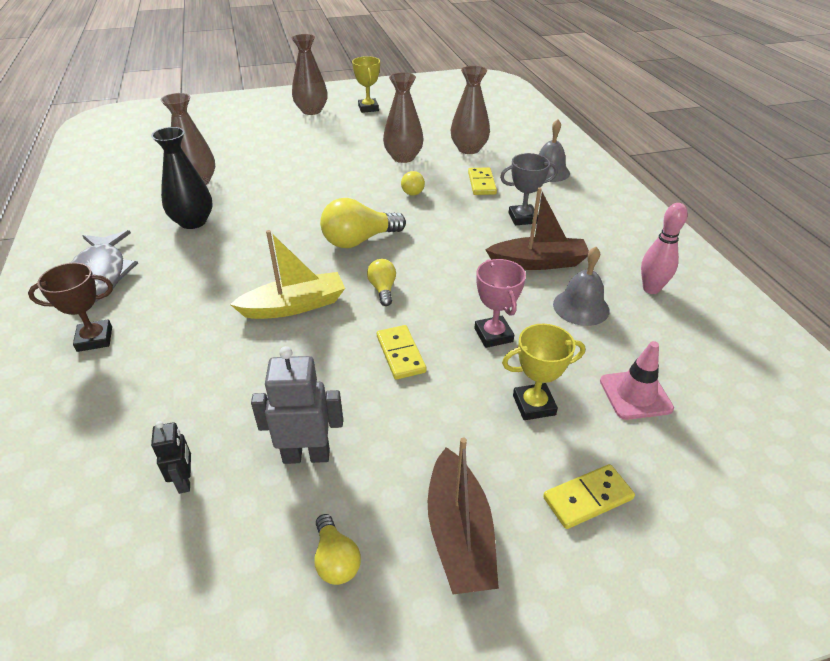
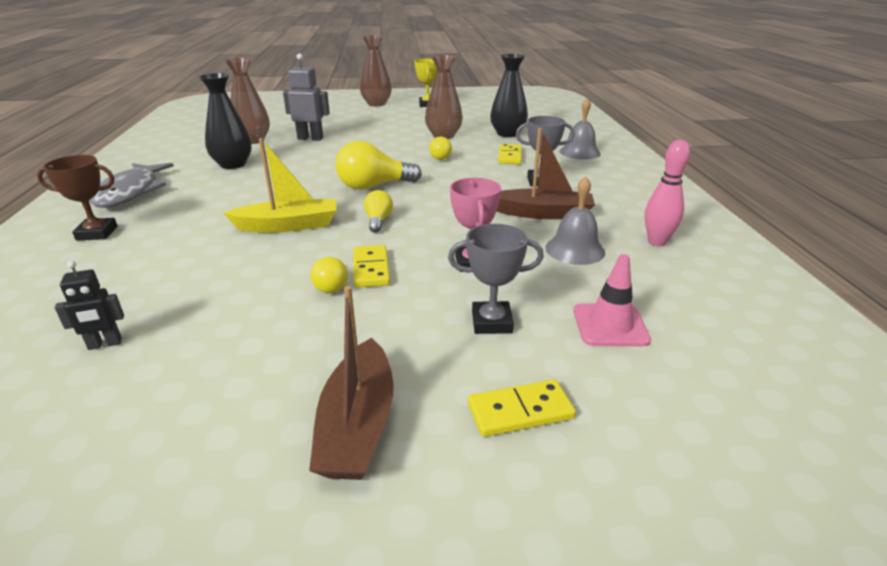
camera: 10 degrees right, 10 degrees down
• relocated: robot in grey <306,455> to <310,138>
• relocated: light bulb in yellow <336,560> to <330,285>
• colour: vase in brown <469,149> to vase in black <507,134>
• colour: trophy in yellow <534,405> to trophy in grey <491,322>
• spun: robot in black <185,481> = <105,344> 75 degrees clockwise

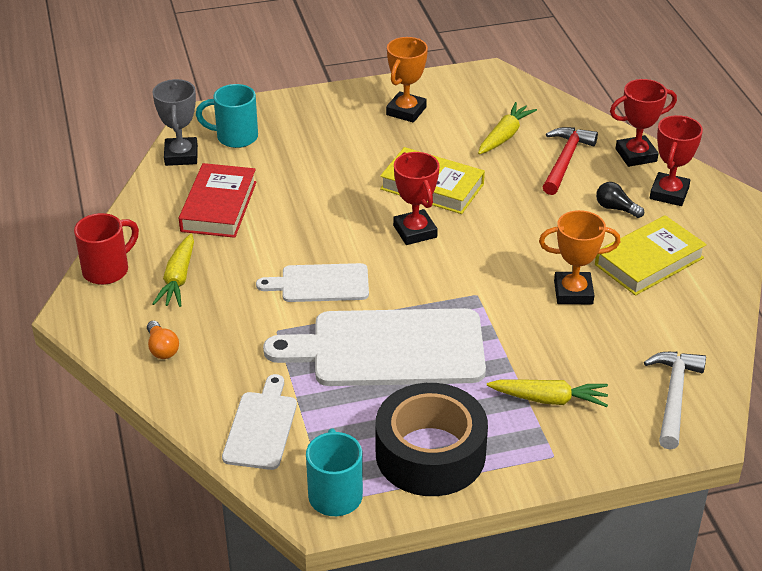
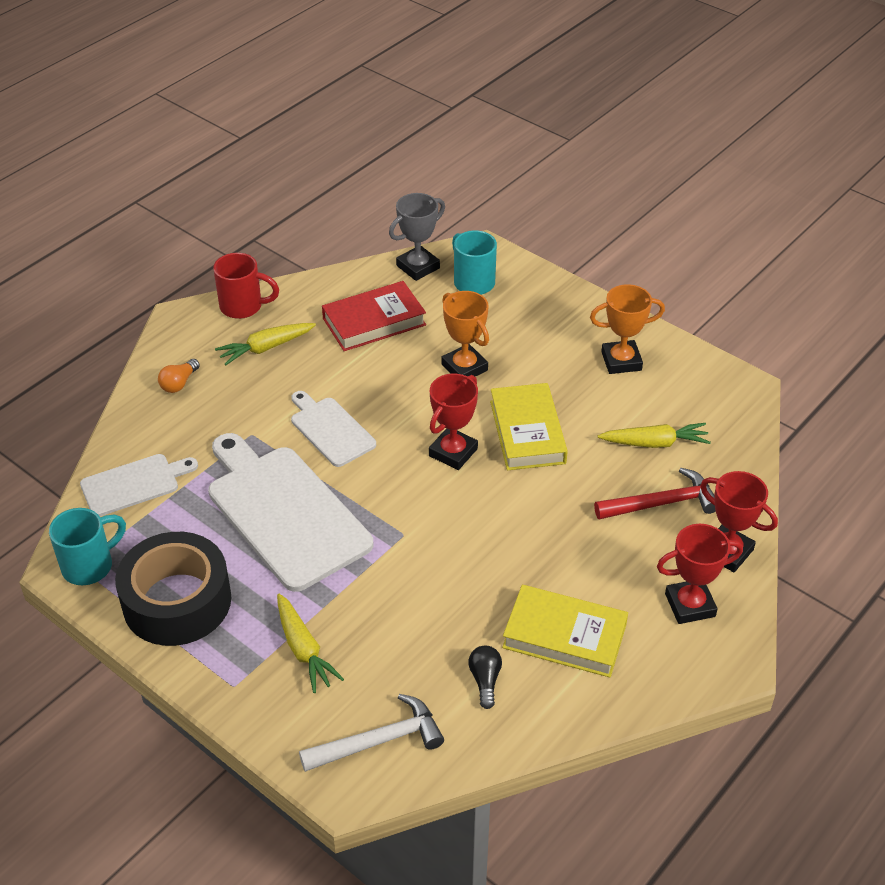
camera: 55 degrees right, 5 degrees up
• relocated: trophy in orange <573,292> to <464,367>
• relocated: light bulb in black <616,208> to <485,680>

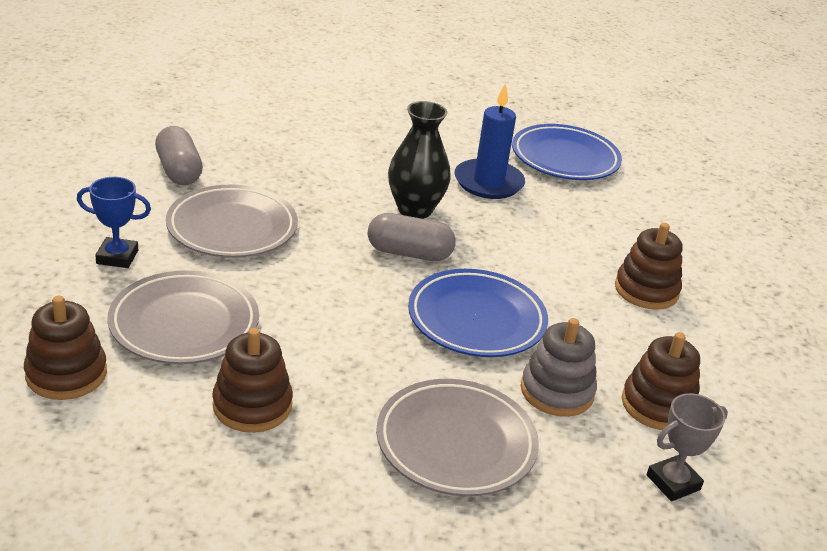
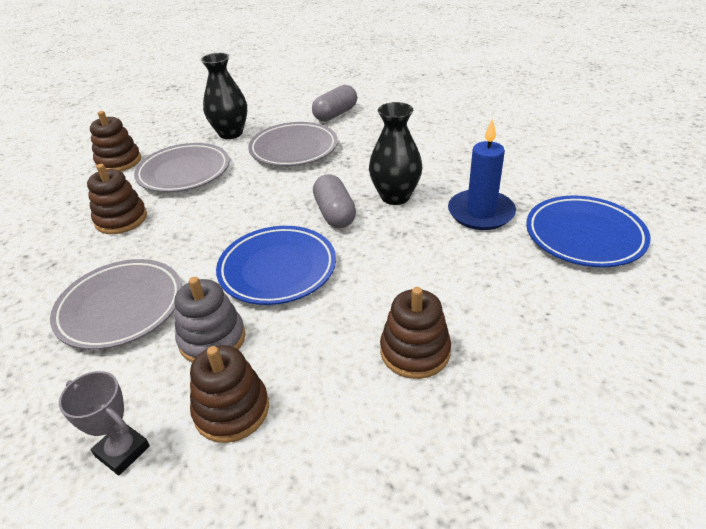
camera: 70 degrees right, 5 degrees up
• exchanged: trophy in blue <117,257> to vase in black <230,133>

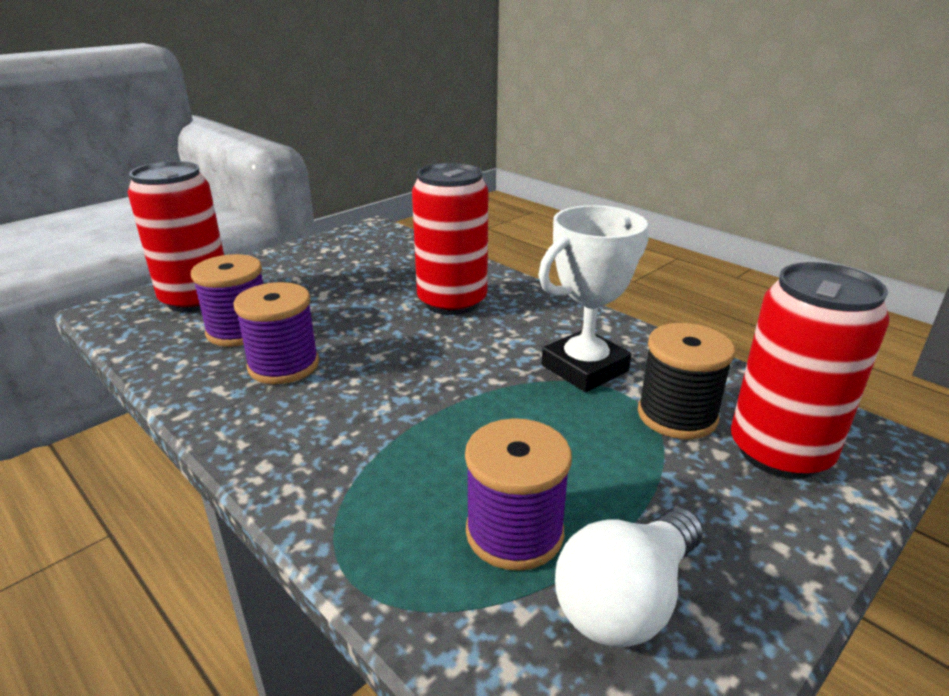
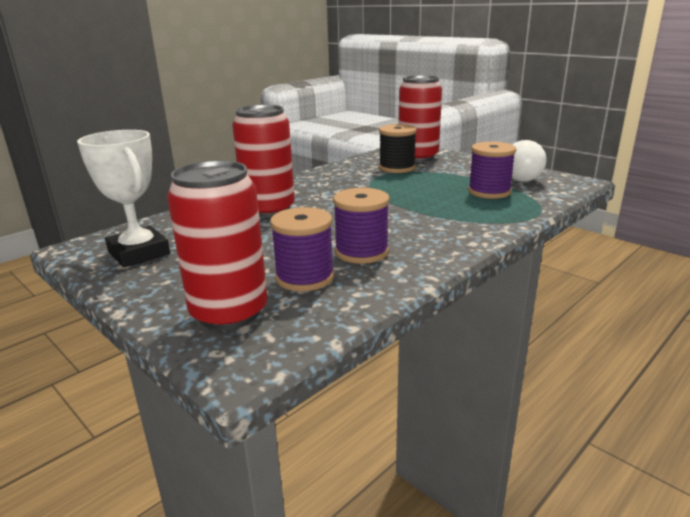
camera: 90 degrees left, 5 degrees down
• relocated: trophy in white <584,368> to <139,253>

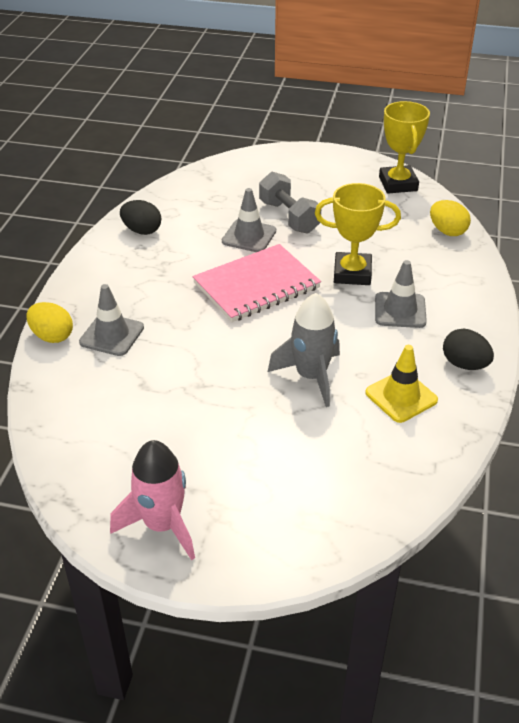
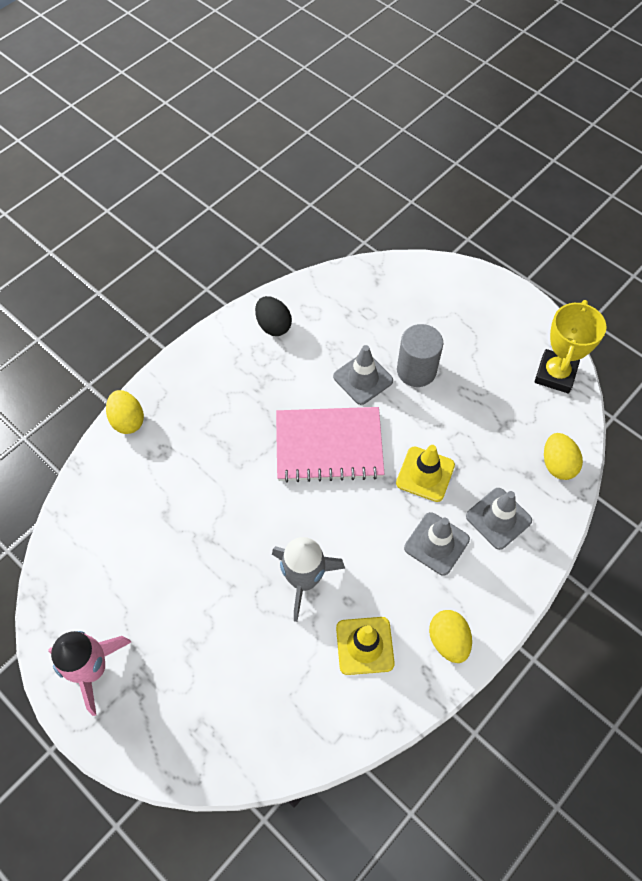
camera: 30 degrees right, 20 degrees up
• relocated: traffic cone in grey <112,335> to <498,518>
• exchanged: dumbbell in grey <289,217> to cylinder in grey <416,370>
• exchanged: trophy in yellow <352,273> to traffic cone in yellow <425,474>
• colour: egg in black <464,364> to egg in yellow <448,640>

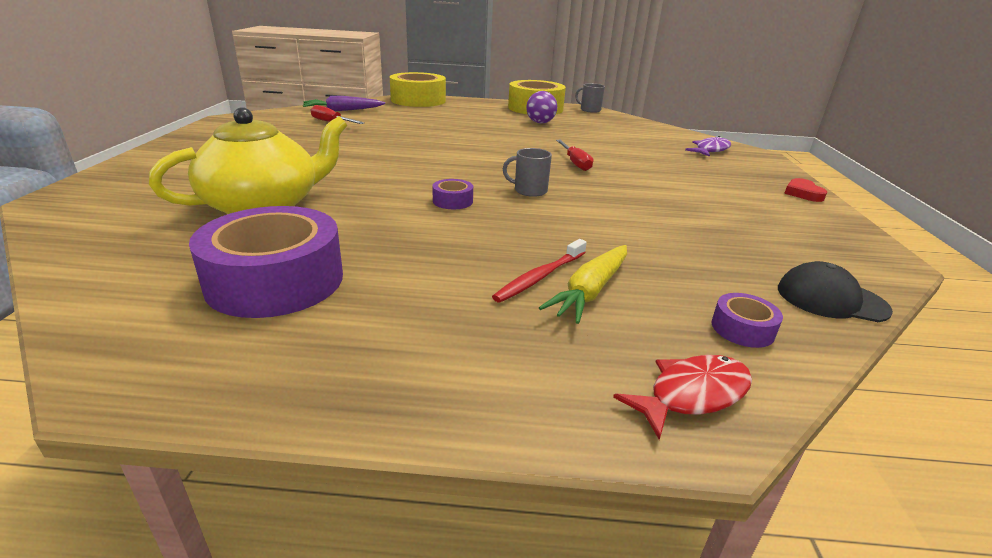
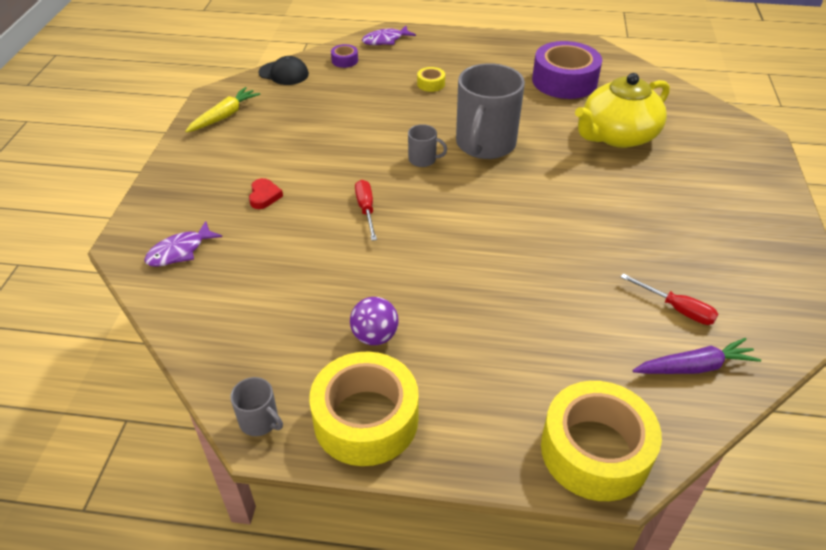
camera: 175 degrees left, 15 degrees up
• relocated: carrot in yellow <590,291> to <224,116>
• relocated: heart in red <803,193> to <264,196>
• exchanged: tape in purple <452,201> to mug in grey <485,144>
• exchanged: toothbrush in red <540,277> to tape in yellow <431,84>
• colour: fish in red <692,394> to fish in purple <385,40>

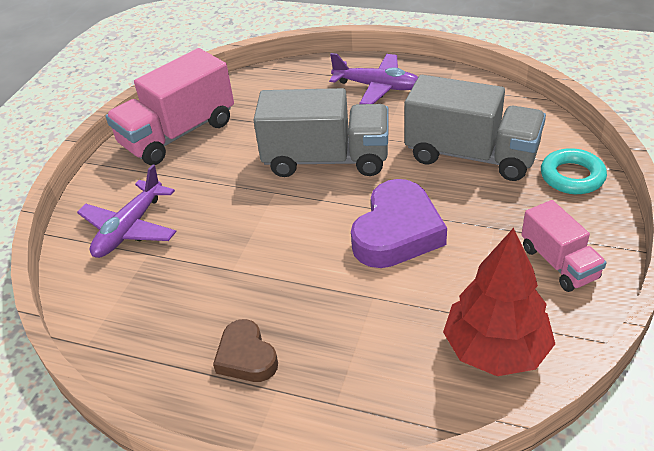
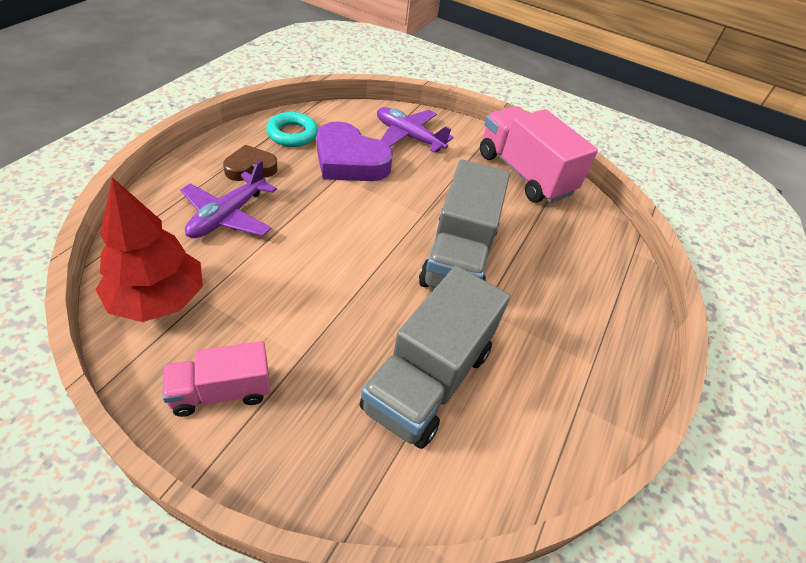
camera: 90 degrees right, 5 degrees up
• relocated: plane in purple <377,87> to <228,216>
• relocated: heart in purple <397,232> to <349,161>
• relocated: ring in turquoise <572,176> to <292,134>

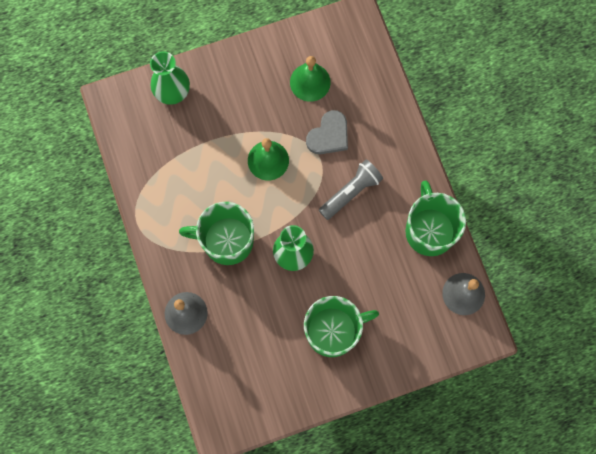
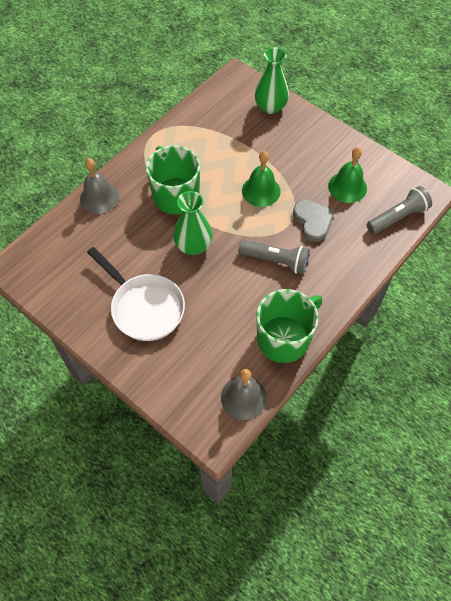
camera: 60 degrees right, 15 degrees down
• appeared: flashlight in grey <397,217>
• exchanged: mug in green <333,331> to pan in white <144,307>
• spun: heart in grey <329,135> = <313,221> 120 degrees counterclockwise

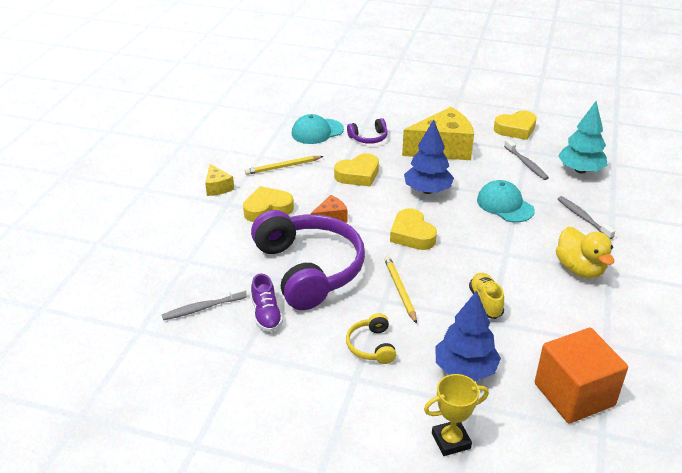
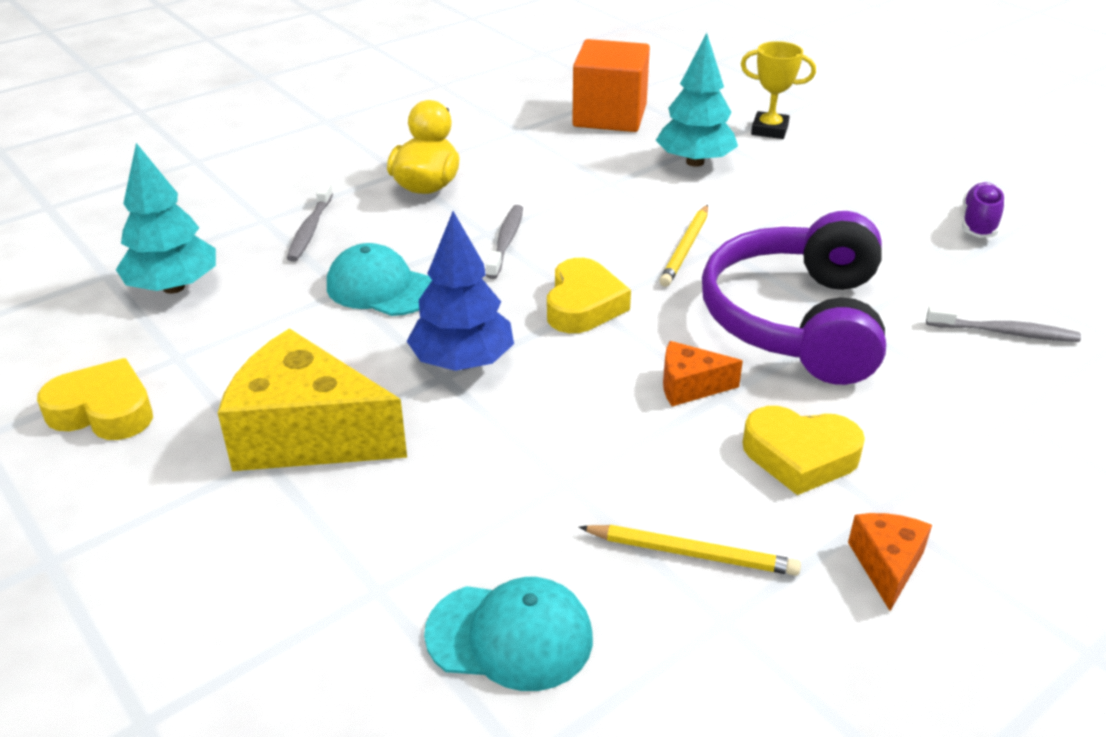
camera: 145 degrees left, 0 degrees up
• missing: heart in yellow <358,175>
• missing: headphones in yellow <371,346>
• missing: headphones in purple <368,138>
• missing: shoe in yellow <485,302>
• relocated: shoe in purple <266,314> to <979,223>
• relocated: toothbrush in grey <526,164> to <506,242>
• colour: cheese in yellow <217,187> to cheese in orange <887,565>
• colour: tree in blue <465,369> to tree in turquoise <695,162>
• spun: cap in turquoise <505,205> = <381,288> 120 degrees clockwise

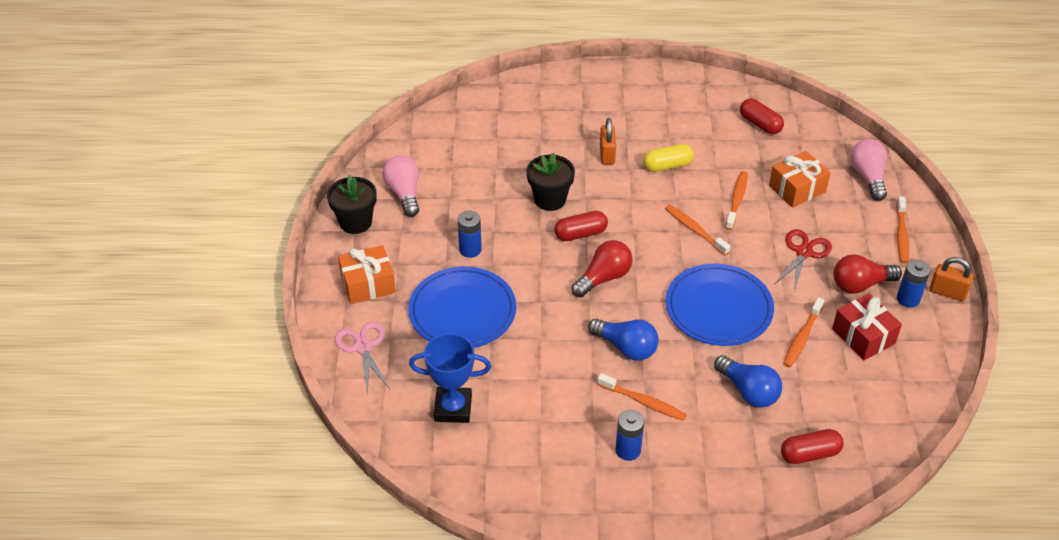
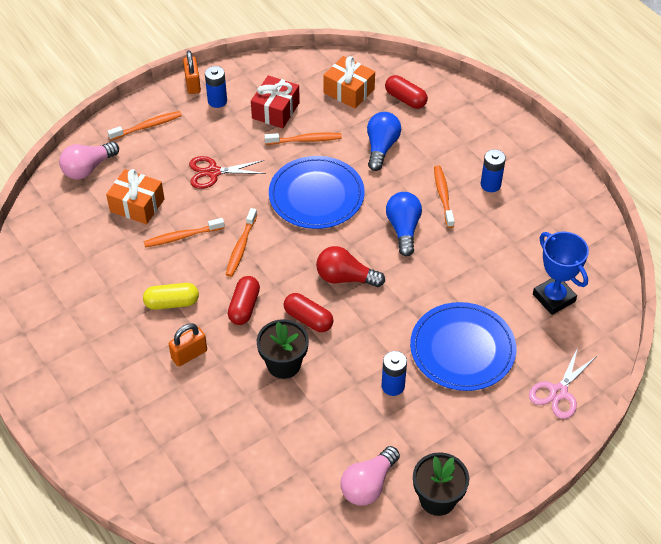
camera: 125 degrees left, 5 degrees up
• missing: light bulb in red <860,285>
• relocated: gift in orange <368,284> to <349,91>
• relocated: capsule in red <760,124> to <244,307>
• spun: capsule in yellow <667,166> = <172,303> 45 degrees counterclockwise

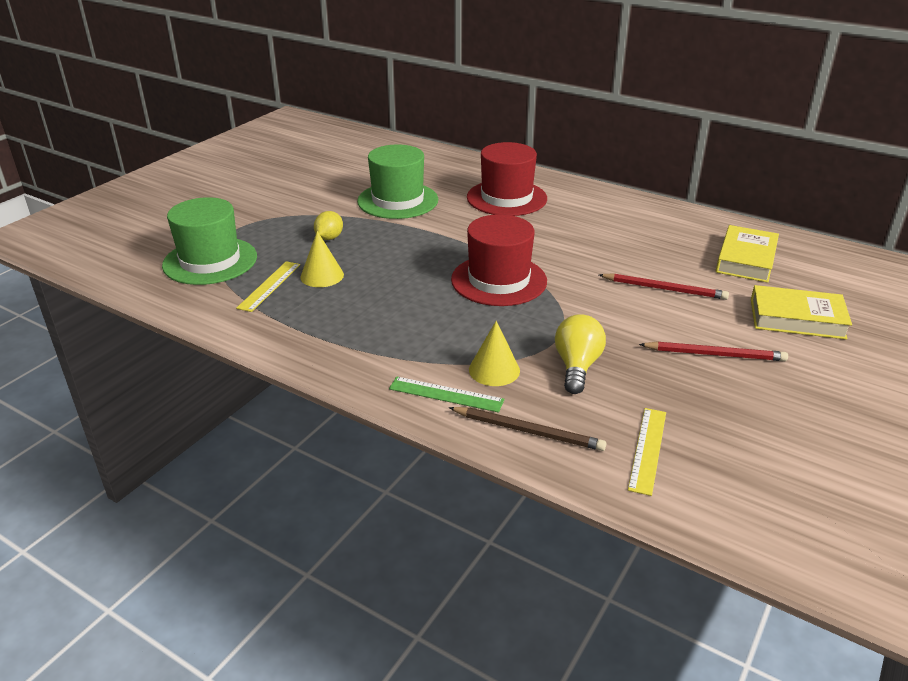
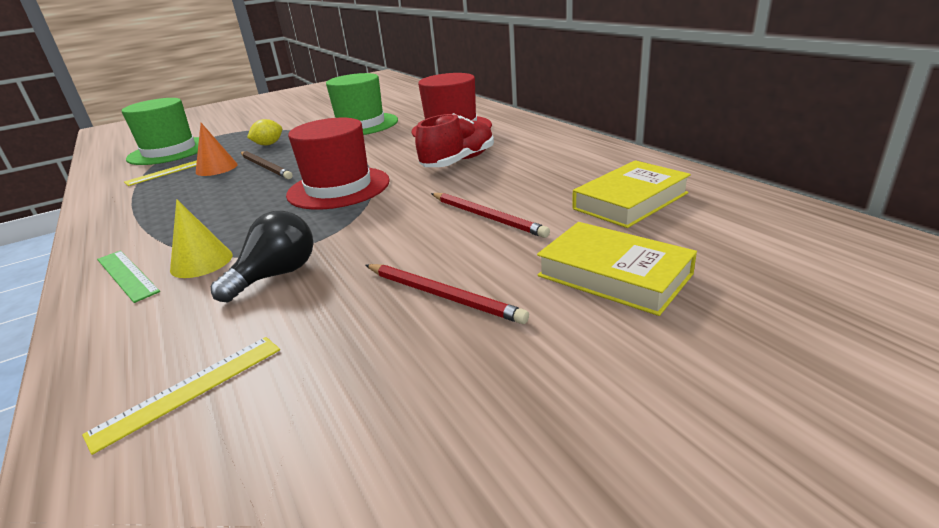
camera: 30 degrees right, 5 degrees down
• appeared: shoe in red <458,162>
• relocated: pencil in brown <528,431> to <265,167>
• colour: cone in yellow <322,276> to cone in orange <216,168>
• colour: light bulb in yellow <577,366> to light bulb in black <276,275>

